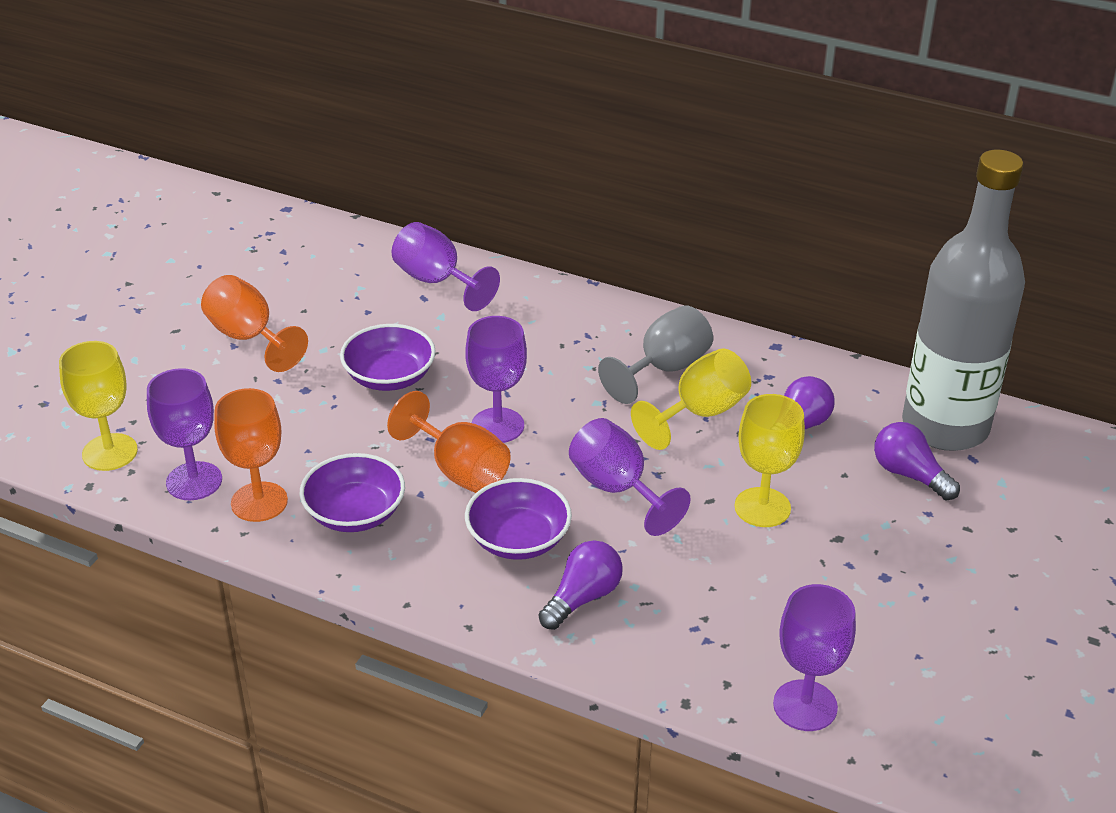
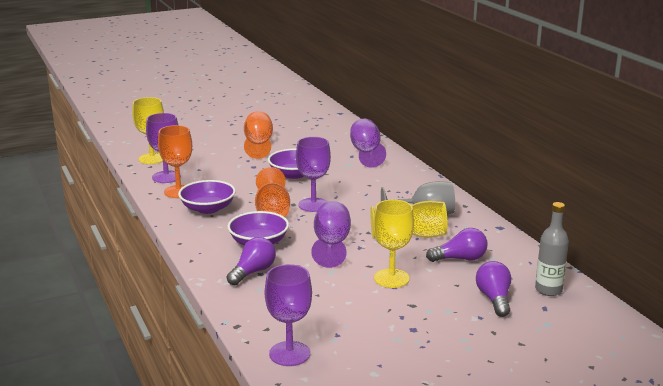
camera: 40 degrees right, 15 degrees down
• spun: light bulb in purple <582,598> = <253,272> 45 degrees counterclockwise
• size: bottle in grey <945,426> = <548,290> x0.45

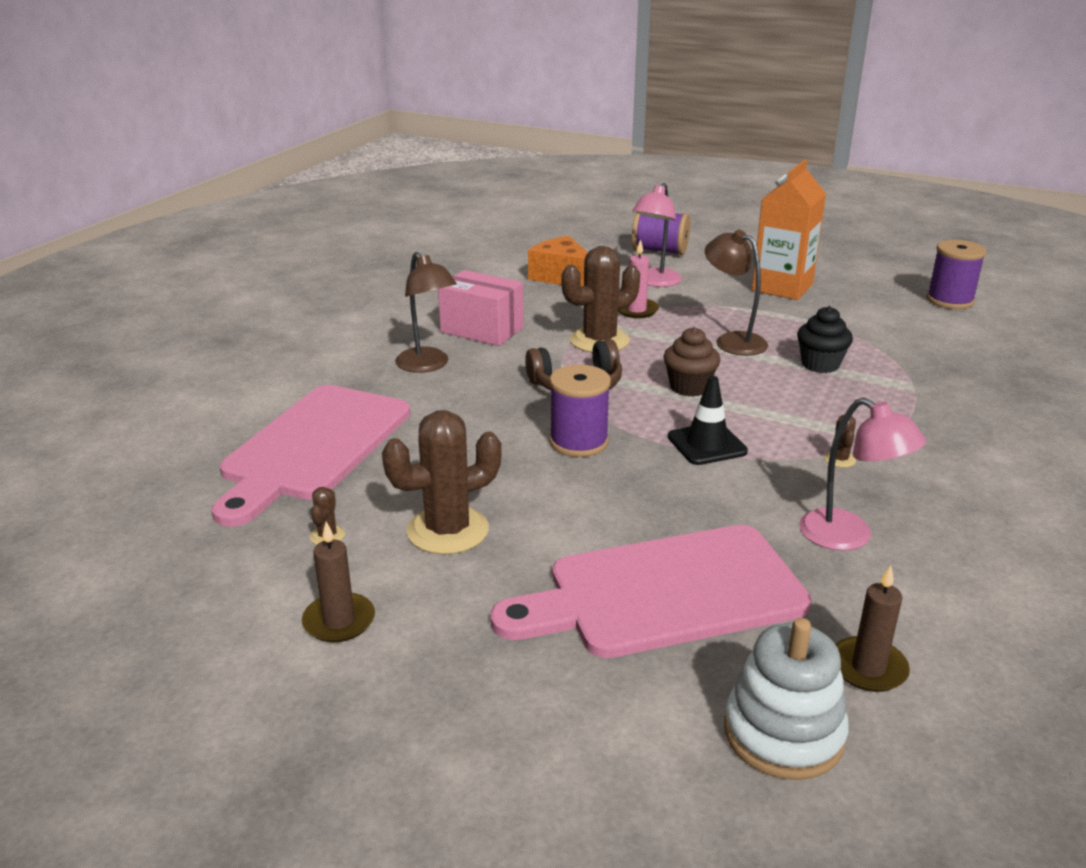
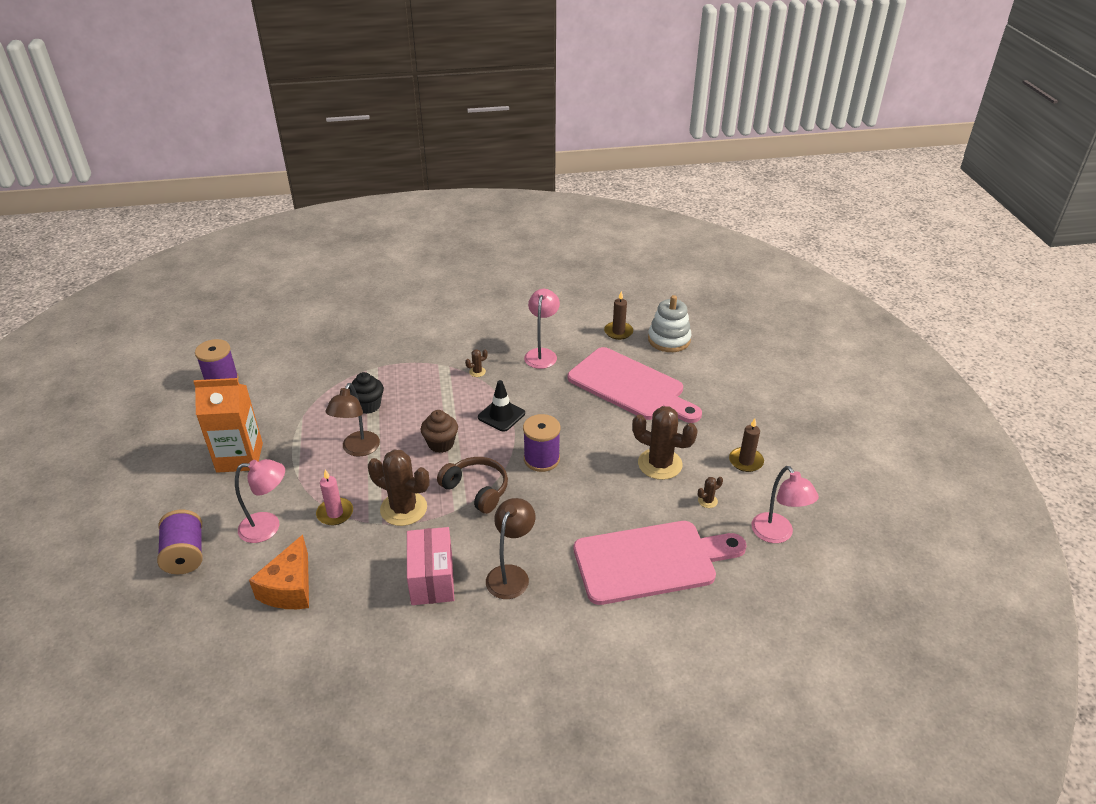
camera: 125 degrees left, 10 degrees up
• appeared: lamp in pink <777,534>

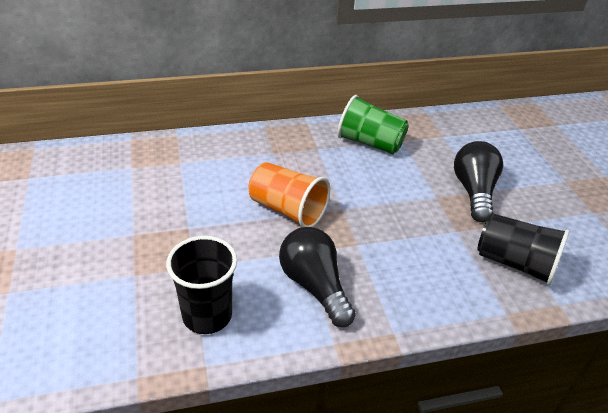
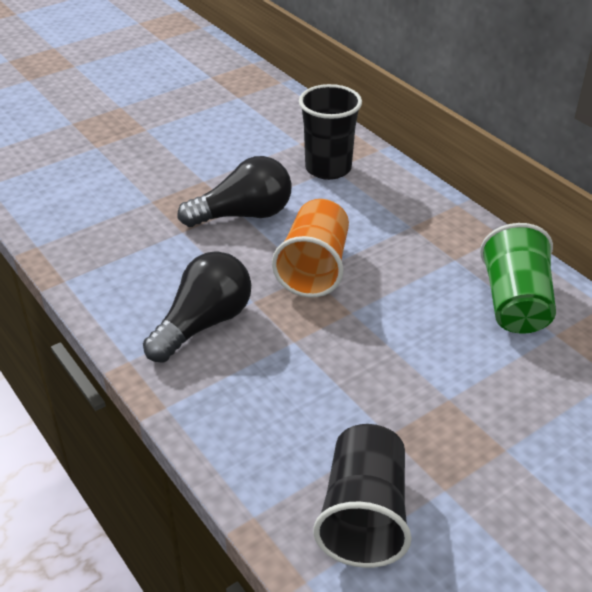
camera: 70 degrees right, 0 degrees up
• relocated: cup in black <207,315> to <328,168>
• relocated: light bulb in black <474,192> to <243,215>

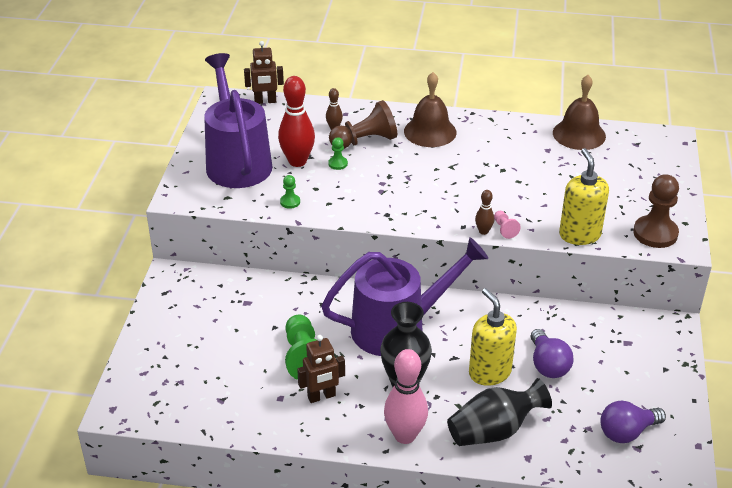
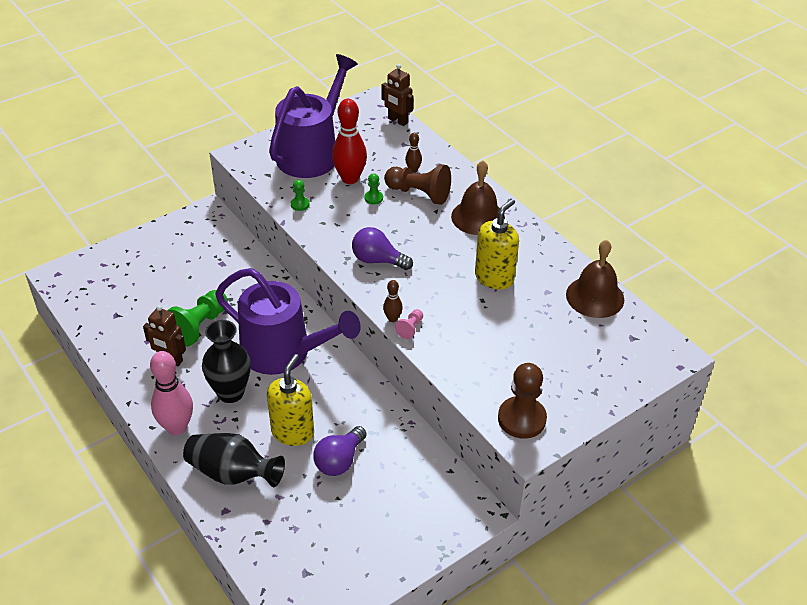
camera: 45 degrees right, 5 degrees up
• relocated: soap dispenser in yellow <579,235> to <494,278>
• relocated: light bulb in purple <627,432> to <378,260>

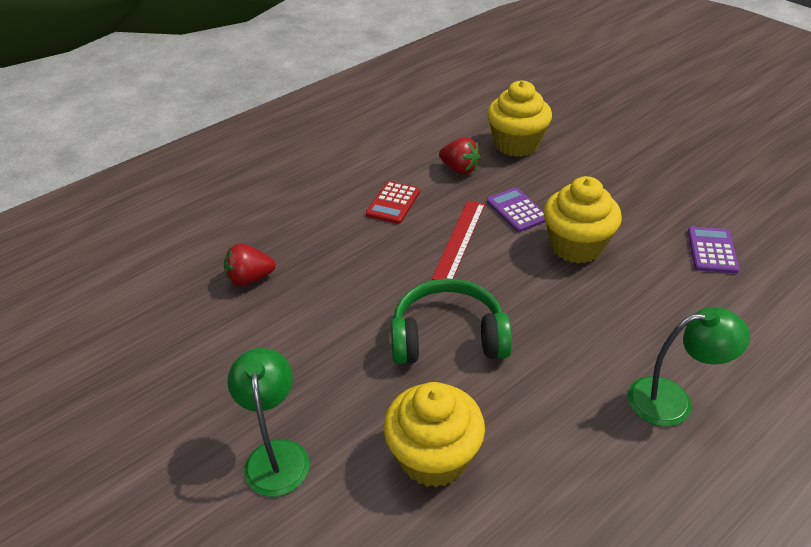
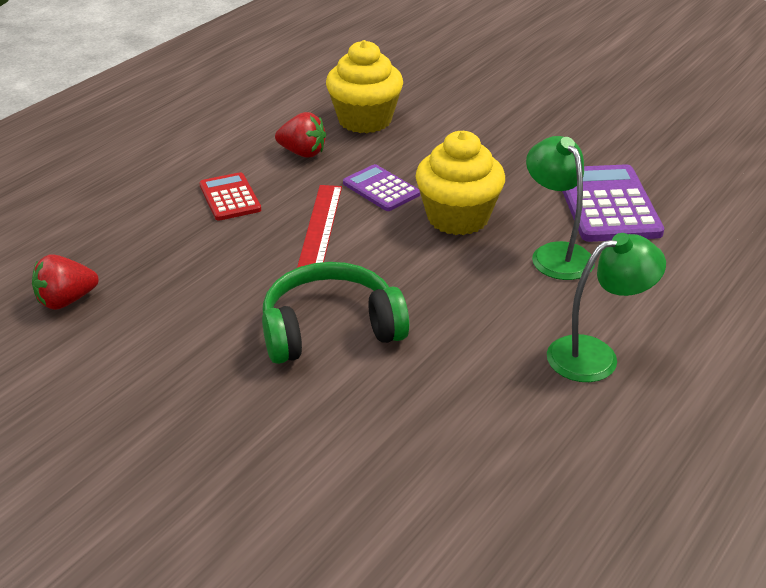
camera: 15 degrees left, 5 degrees down
• missing: cupcake in yellow <434,457>
• relocated: lamp in green <276,455> to <555,254>
• spun: calculator in red <393,203> = <230,197> 150 degrees clockwise
• size: calculator in purple <712,250> = <607,205> x1.70

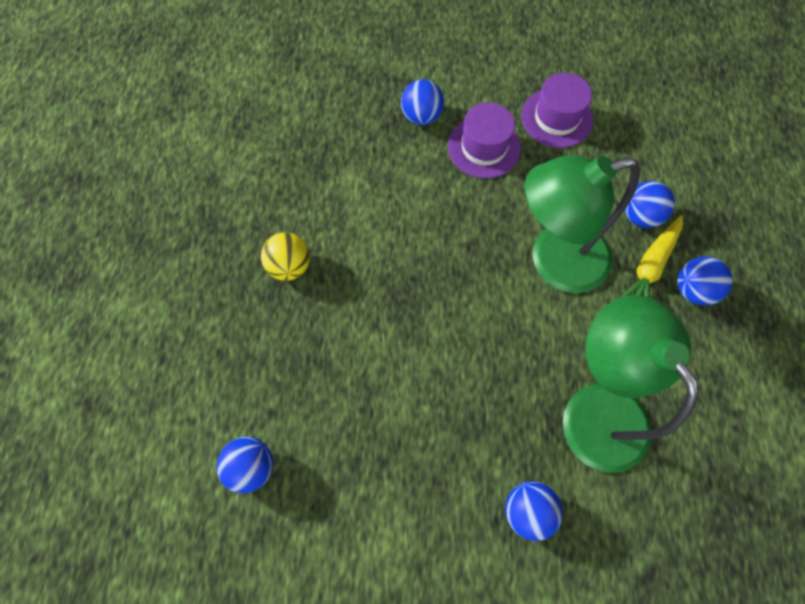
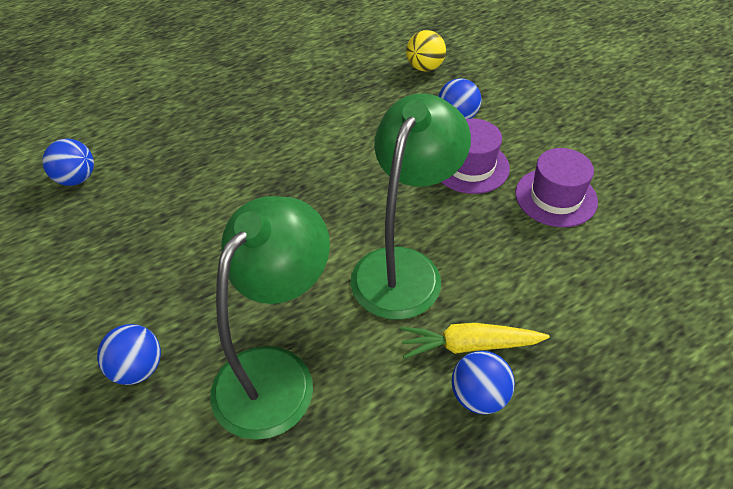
camera: 55 degrees right, 20 degrees down
• missing: ball in blue <640,215>
• relocated: ball in yellow <290,266> to <424,67>
• spun: lamp in green <554,261> = <403,267> 75 degrees clockwise

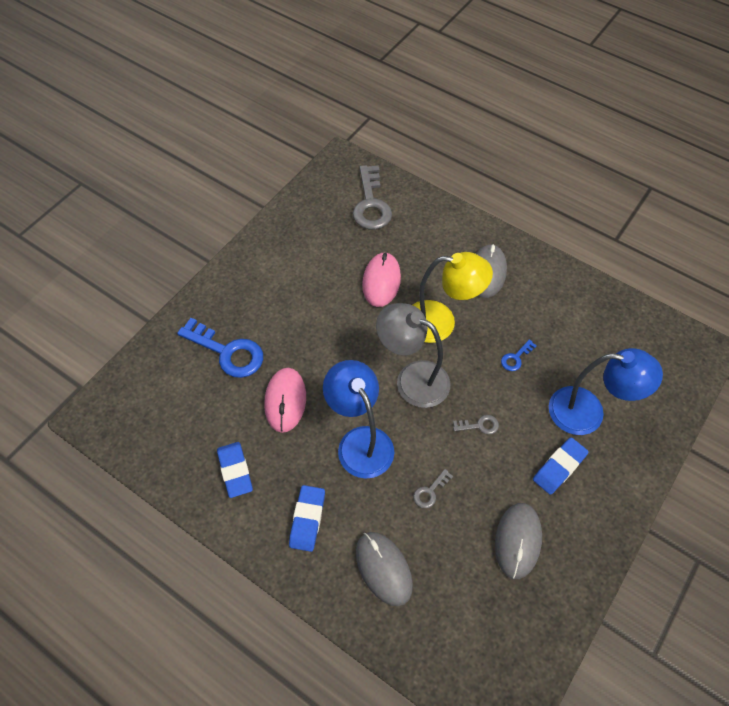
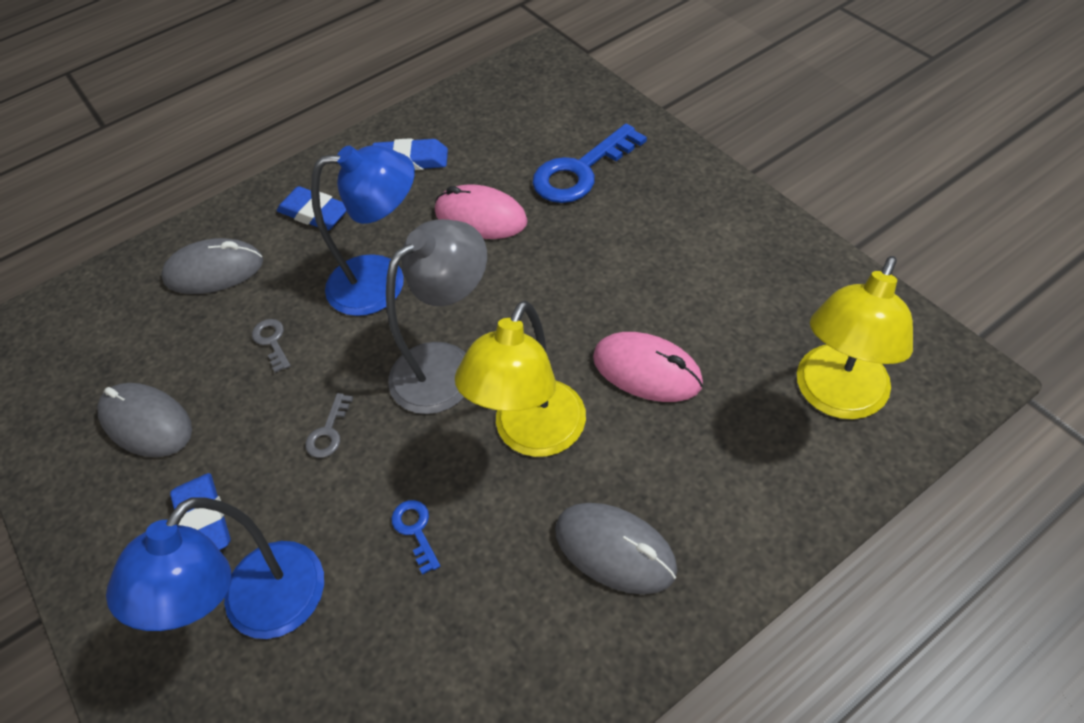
camera: 115 degrees right, 5 degrees down
• exchanged: key in grey <371,204> to lamp in yellow <835,397>

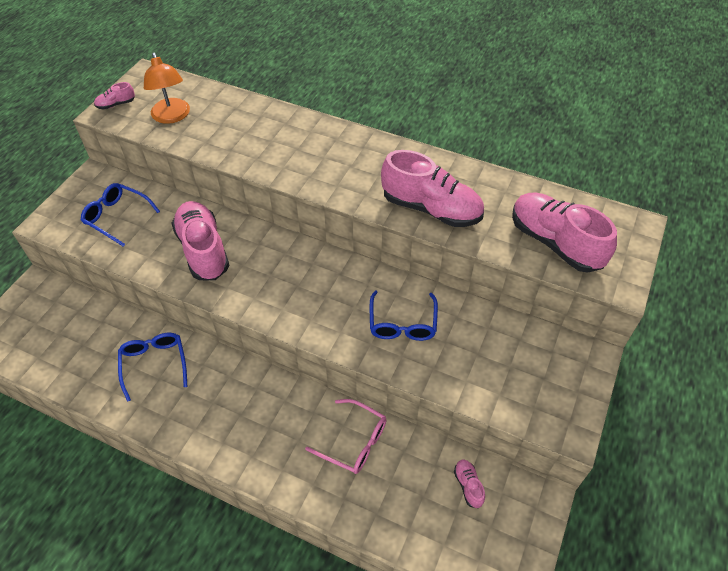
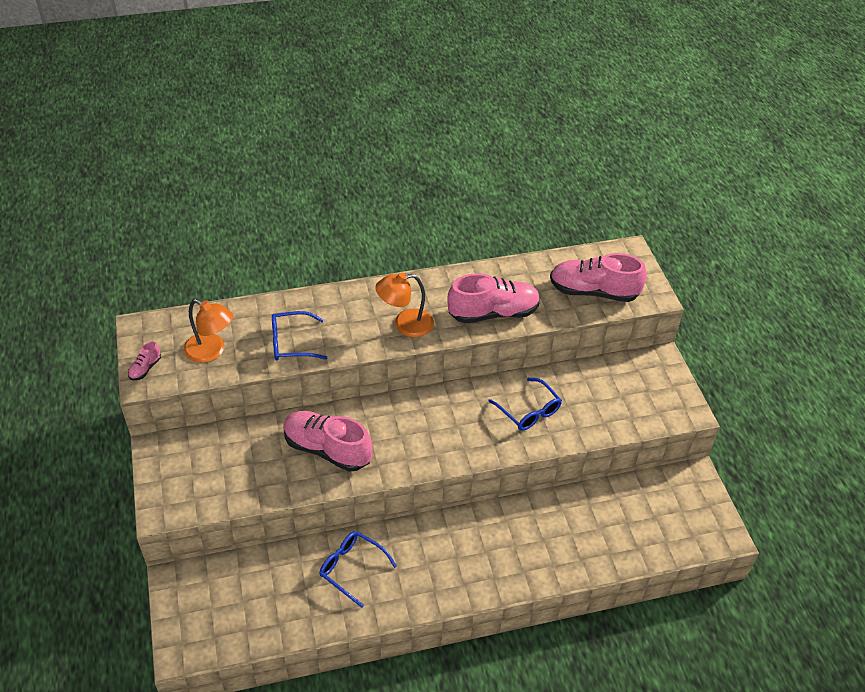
camera: 40 degrees left, 5 degrees down
• missing: glasses in pink <354,442>
• missing: shoe in pink <468,486>
• appeared: lamp in orange <405,324>
• relocated: glasses in blue <117,217> to <291,343>

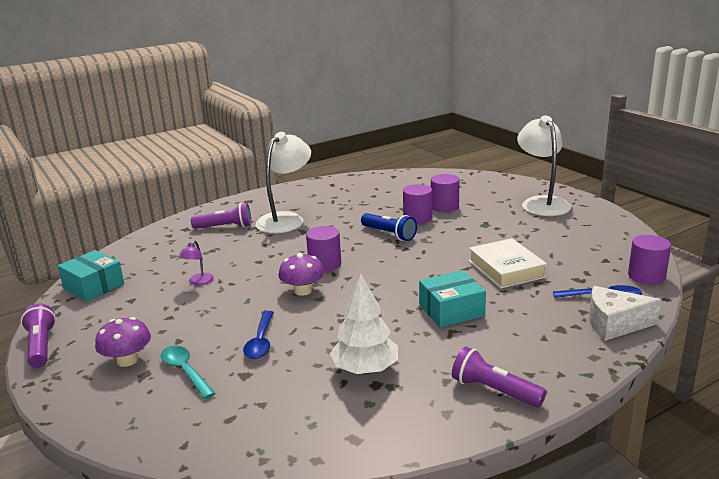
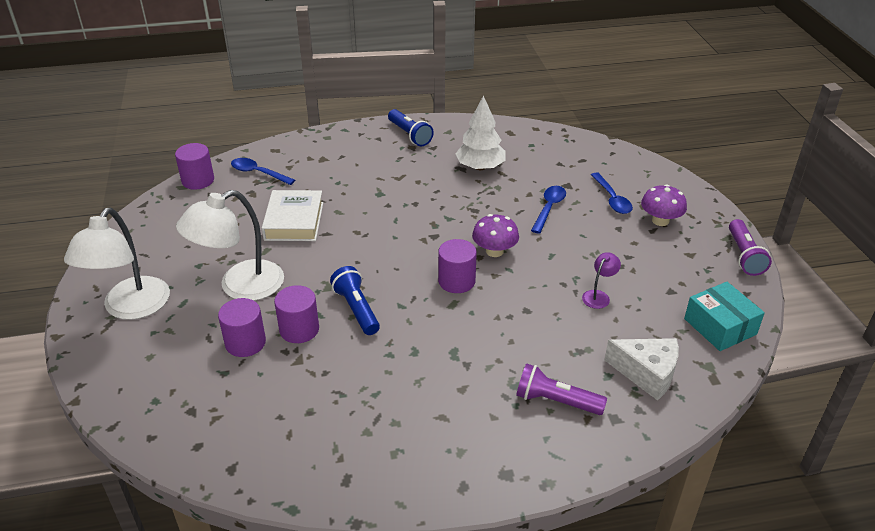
camera: 160 degrees left, 15 degrees up
• missing: box in turquoise <451,310>
• relocated: lamp in white <286,219> to <240,286>
• relocated: cheese in white <614,324> to <647,373>
• colour: spoon in turquoise <185,371> to spoon in blue <612,199>
• colour: flashlight in purple <494,390> to flashlight in blue <409,135>

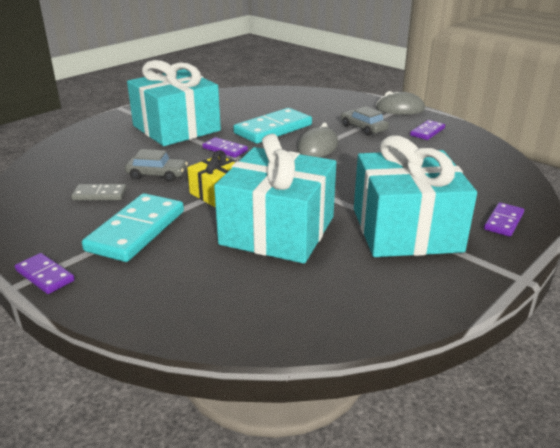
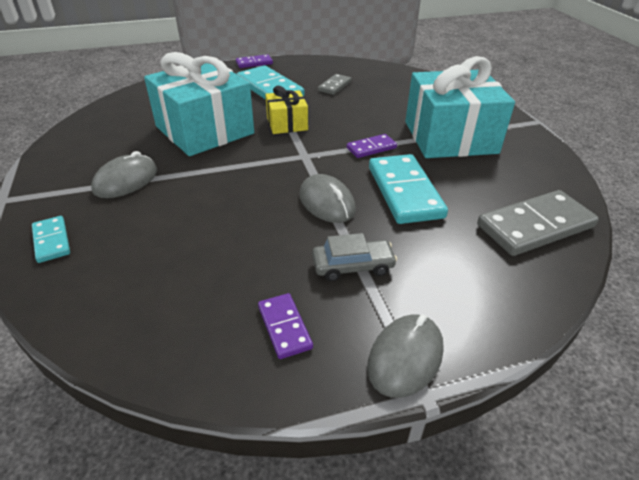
camera: 120 degrees right, 10 degrees up
• missing: car in grey <157,174>
• appeared: domino in grey <535,226>
• exchanged: gift in turquoise <406,230> to mouse in grey <126,181>
• colour: domino in purple <503,221> to domino in turquoise <52,241>

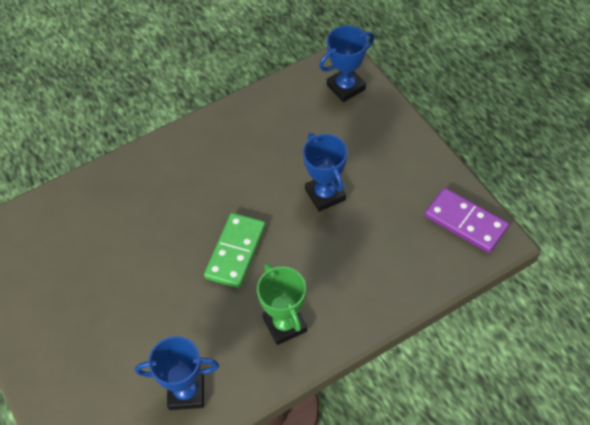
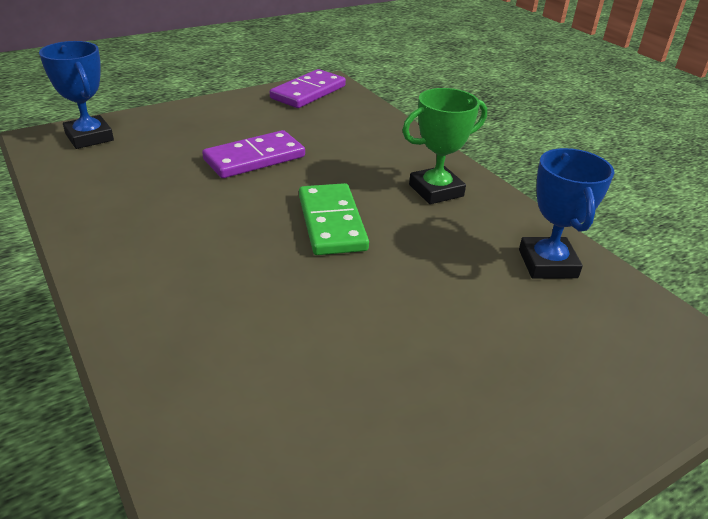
camera: 95 degrees left, 20 degrees down
• exchanged: trophy in blue <325,194> to domino in purple <254,158>
• spun: domino in green <235,252> = <332,223> 60 degrees clockwise

